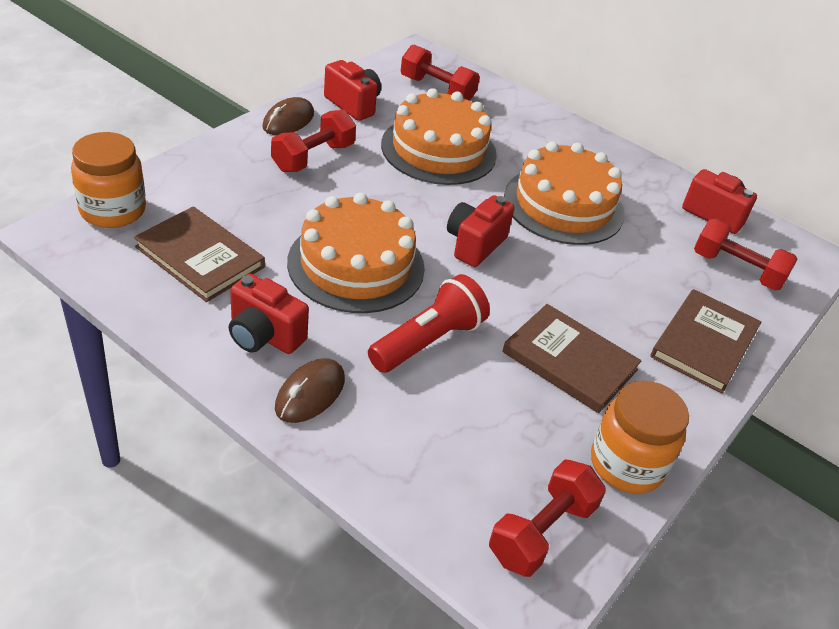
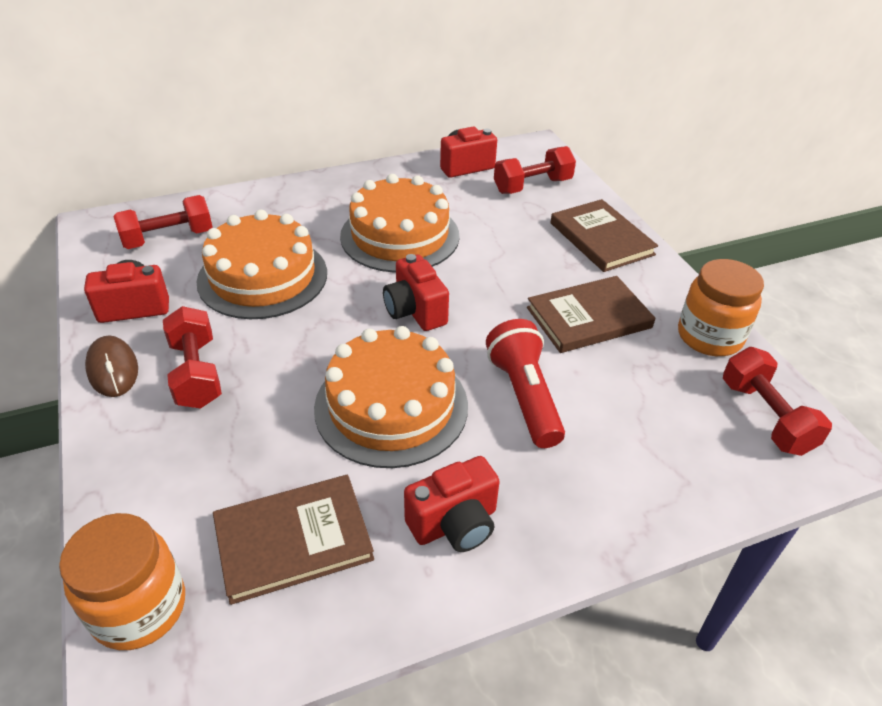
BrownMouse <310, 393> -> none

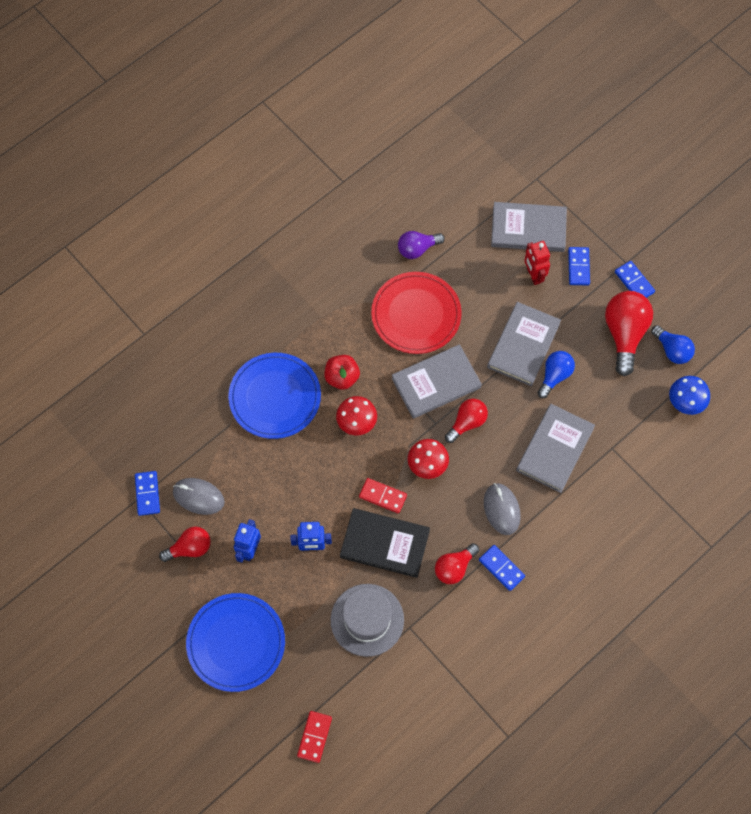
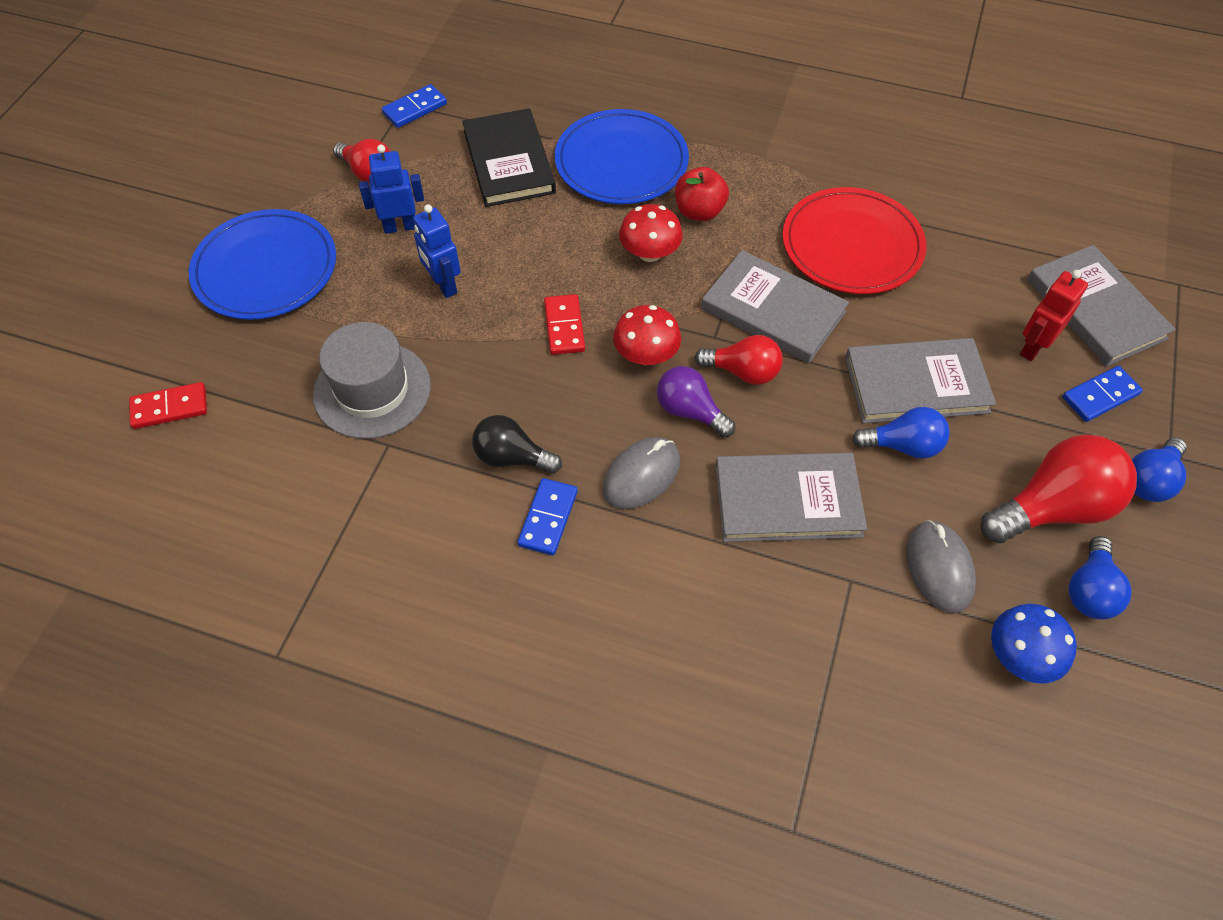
BlackBook <385, 544> -> BlackBook <509, 162>, shifted
RedLightBulb <454, 567> -> BlackLightBulb <512, 457>
PurpleLightBulb <417, 249> -> PurpleLightBulb <690, 411>, shifted
GreyMouse <198, 497> -> GreyMouse <939, 568>, shifted
BlueDomino <634, 282> -> BlueLightBulb <1149, 480>

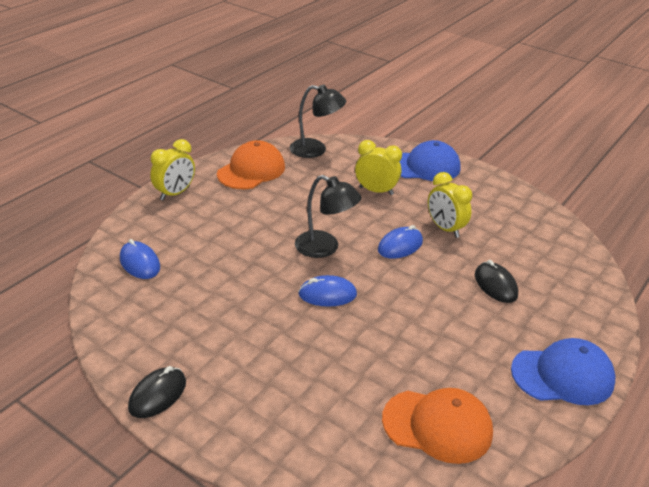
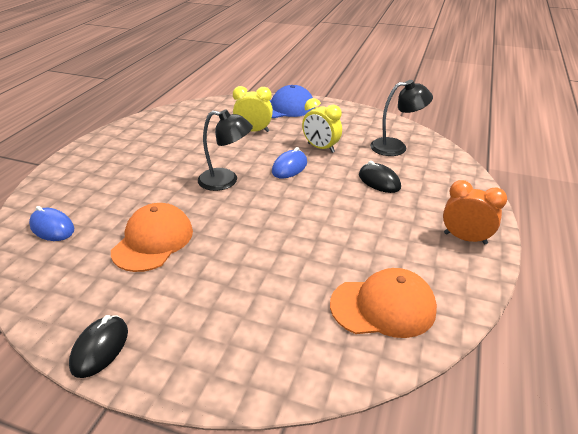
OrangeCap <251, 170> -> OrangeCap <153, 241>, shifted
BlackLamp <316, 150> -> BlackLamp <396, 147>, shifted
BlueCap <562, 375> -> OrangeClock <465, 238>
YellowClock <175, 193> -> none
BlueMouse <327, 294> -> none

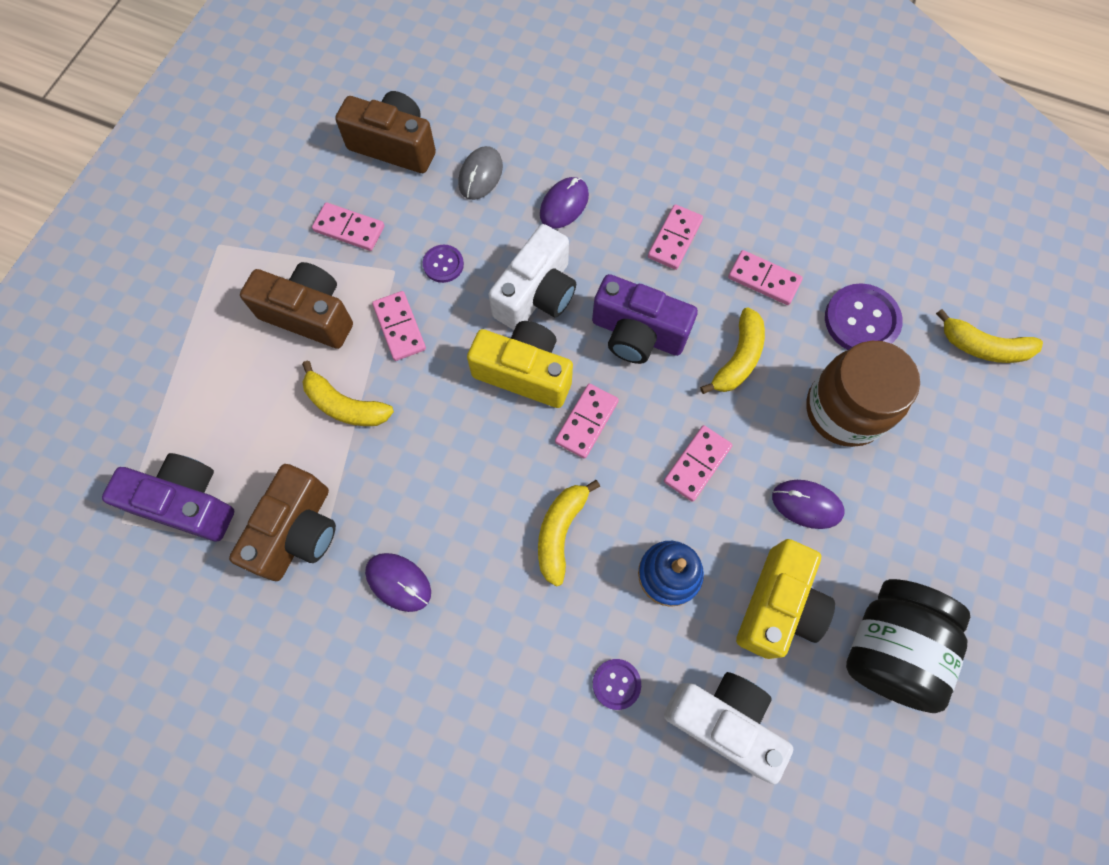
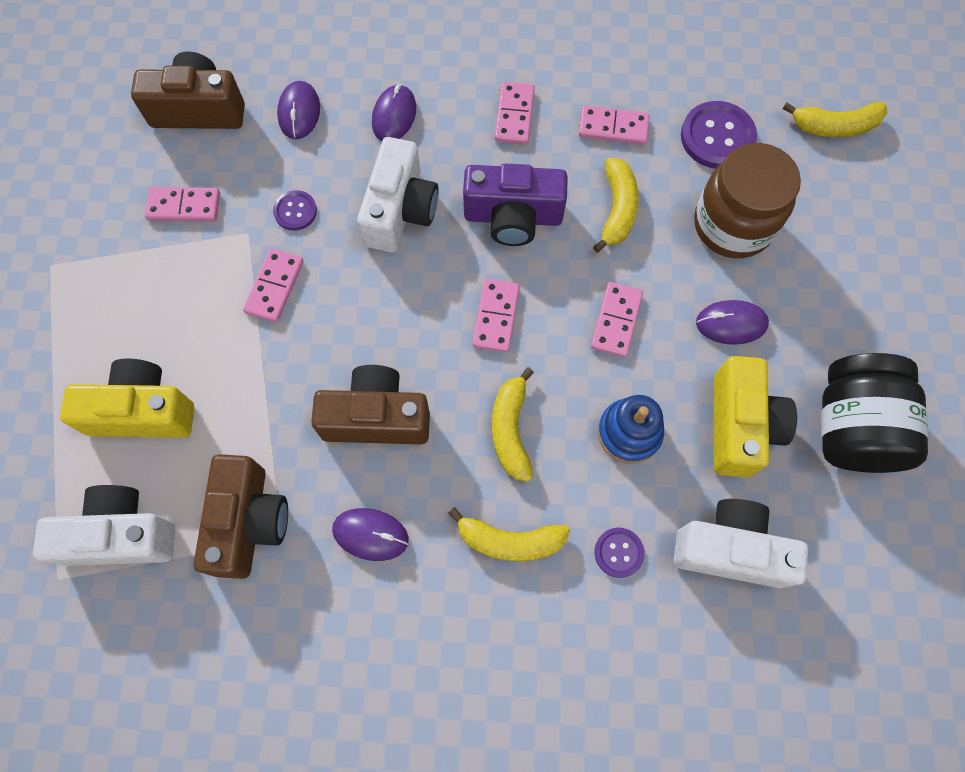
PurpleCamera <187, 503> -> WhiteCamera <121, 535>
YellowCamera <524, 373> -> YellowCamera <142, 411>, shifted
PinkDomino <400, 327> -> PinkDomino <275, 287>, 60 degrees clockwise
GreyMouse <480, 175> -> PurpleMouse <299, 112>
BrownCamera <309, 315> -> BrownCamera <376, 417>, shifted
YellowBanana <345, 405> -> YellowBanana <510, 541>, shifted

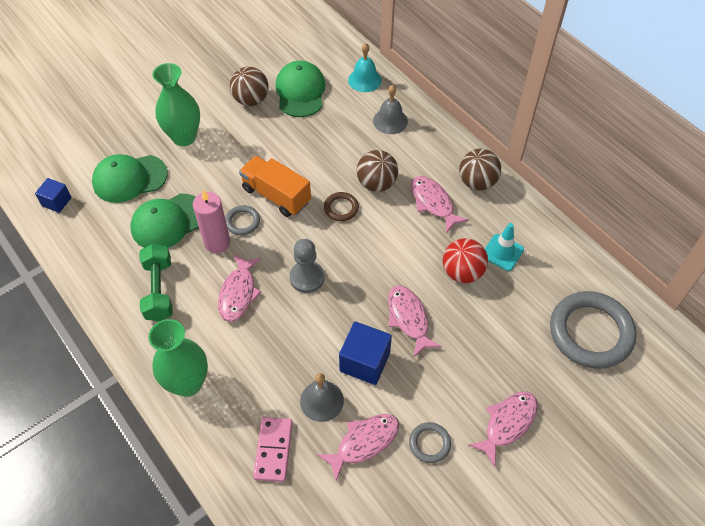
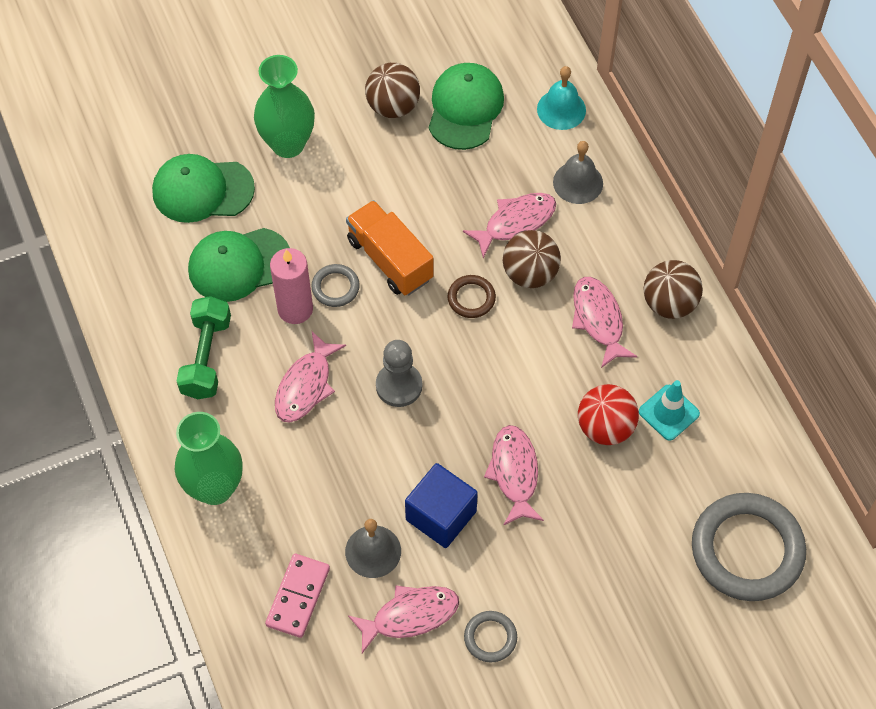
PinkFish <507, 423> -> PinkFish <515, 222>, shifted
BlueCube <57, 202> -> none

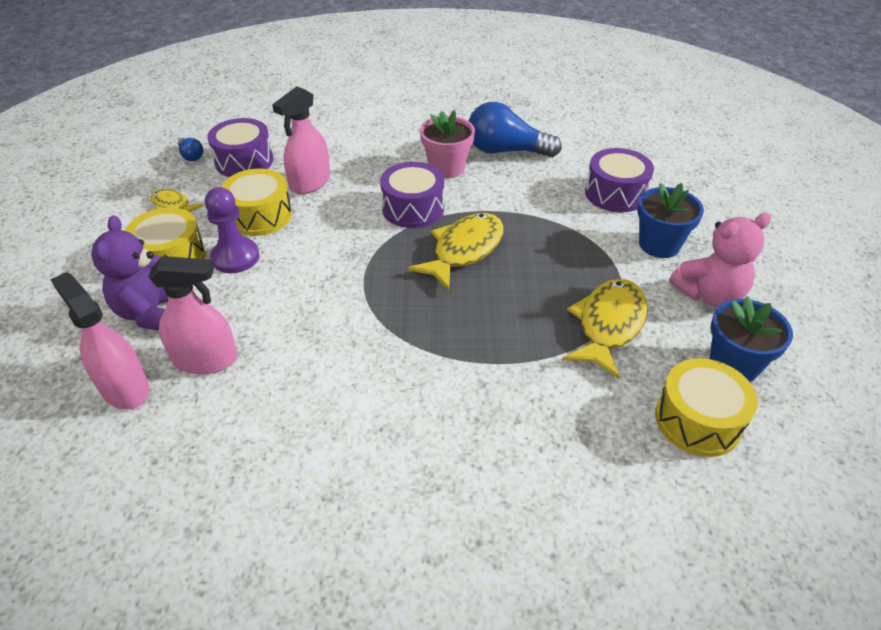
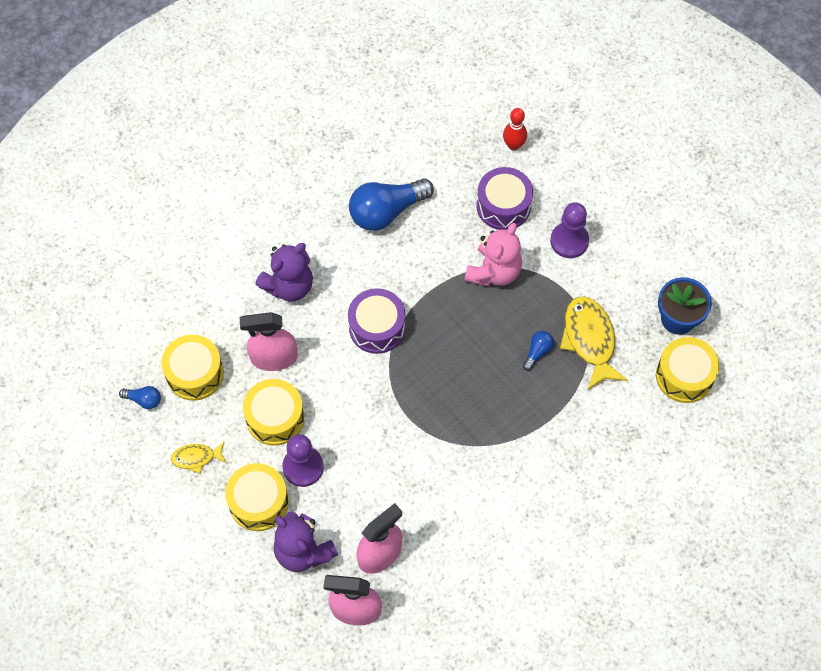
PurpleDrum <244, 161> -> YellowDrum <195, 373>
PinkSprayBottle <310, 183> -> PinkSprayBottle <274, 357>, 90 degrees clockwise
none -> PurpleTeddyBear <289, 286>
PinkTeddyBear <709, 294> -> PinkTeddyBear <494, 272>, shifted
none -> RedBowlingPin <513, 145>
none -> BlueLightBulb <537, 352>
BlueFlowerPot <659, 245> -> PurplePawn <569, 241>
YellowFish <464, 250> -> none
PinkFlowerPot <447, 168> -> none

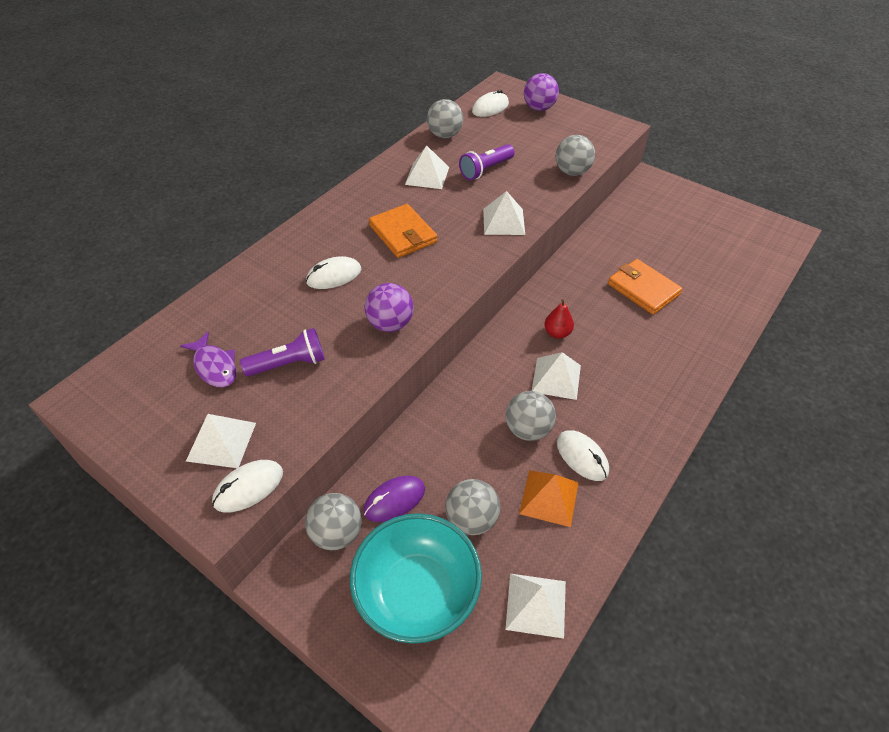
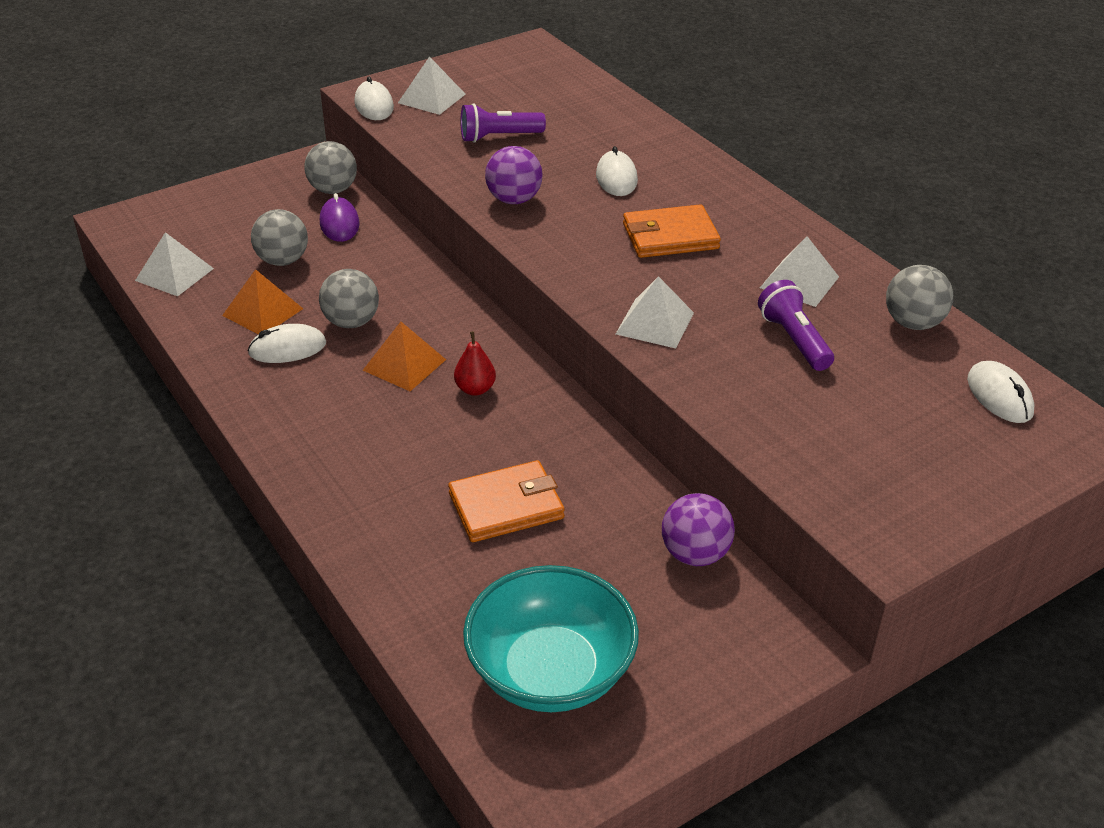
WhitePyramid <556, 378> -> OrangePyramid <404, 365>
PurpleFlashlight <289, 364> -> PurpleFlashlight <499, 137>, 75 degrees clockwise
TurquoiseBowl <417, 592> -> TurquoiseBowl <550, 672>, shifted
PurpleBall <539, 108> -> PurpleBall <695, 554>, shifted
PurpleFish <214, 366> -> none
GreyBall <572, 172> -> none

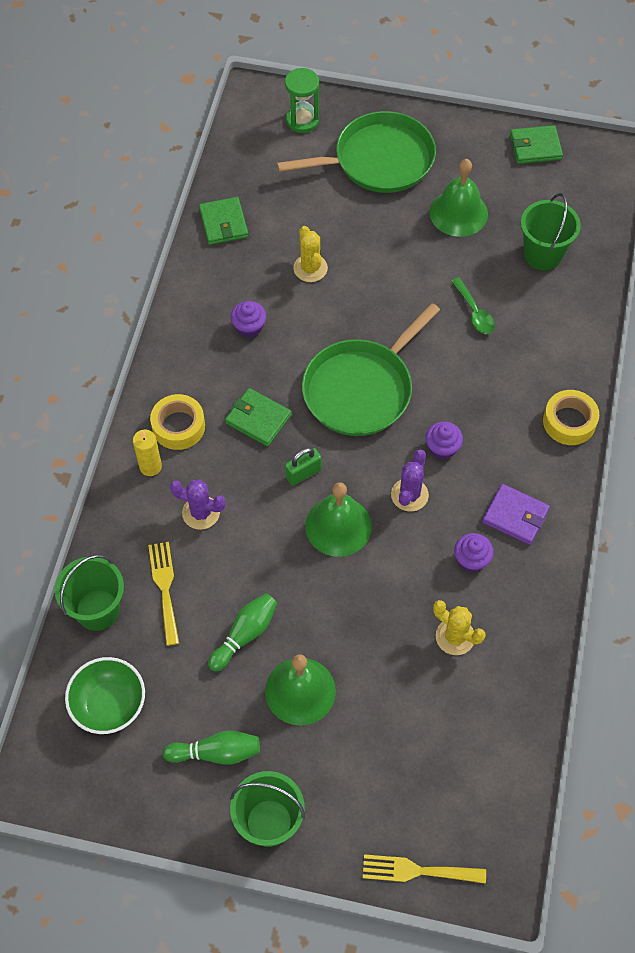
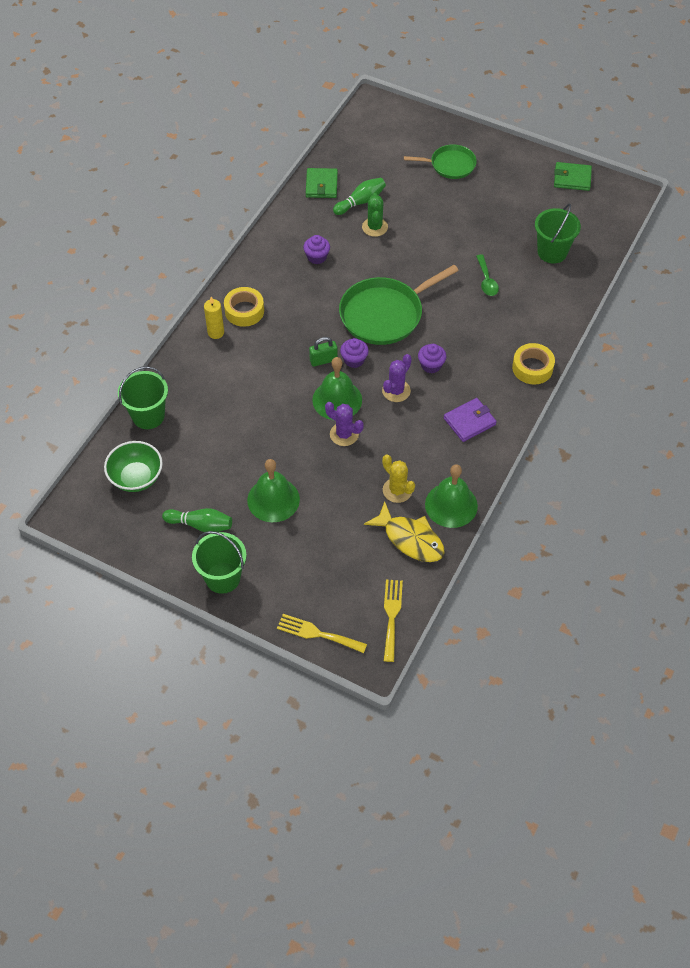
PurpleCactus <201, 513> -> PurpleCactus <344, 434>, shifted
GreenBowlingPin <245, 634> -> GreenBowlingPin <360, 202>, shifted
PurpleCupcake <471, 560> -> PurpleCupcake <354, 360>, shifted
YellowCactus <310, 268> -> GreenCactus <374, 227>
none -> YellowFish <410, 539>
YellowFork <165, 588> -> YellowFork <391, 616>, shifted
GreenPan <378, 160> -> GreenPan <450, 165>, x0.59
GreenBell <458, 213> -> GreenBell <451, 505>, shifted
PurpleWallet <515, 516> -> PurpleWallet <469, 421>, 75 degrees counterclockwise
GreenWallet <258, 419> -> none
GreenHourglass <302, 120> -> none

